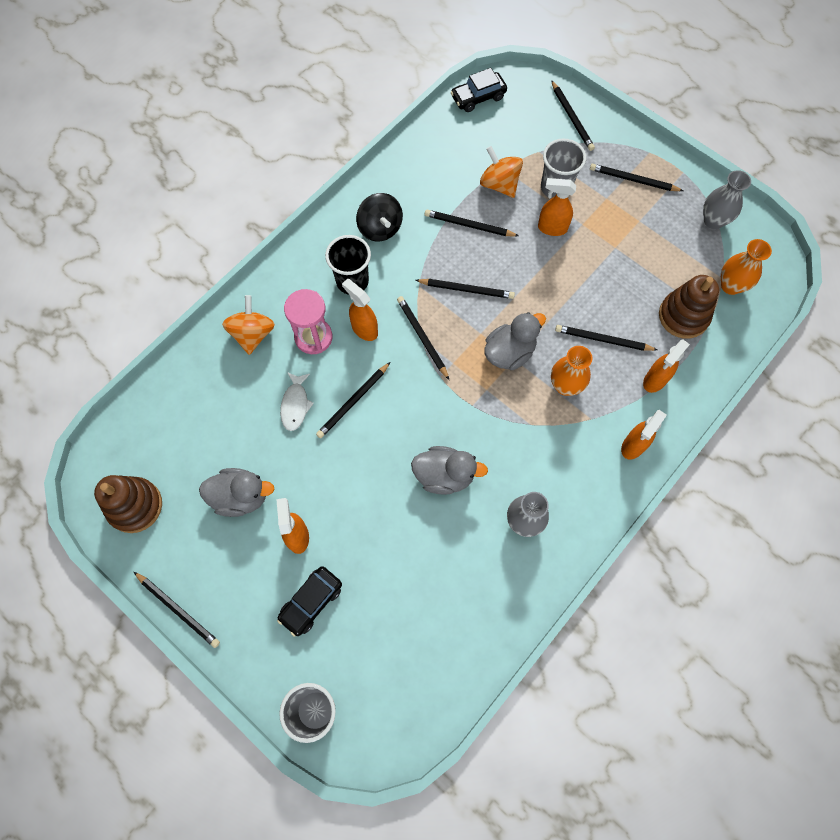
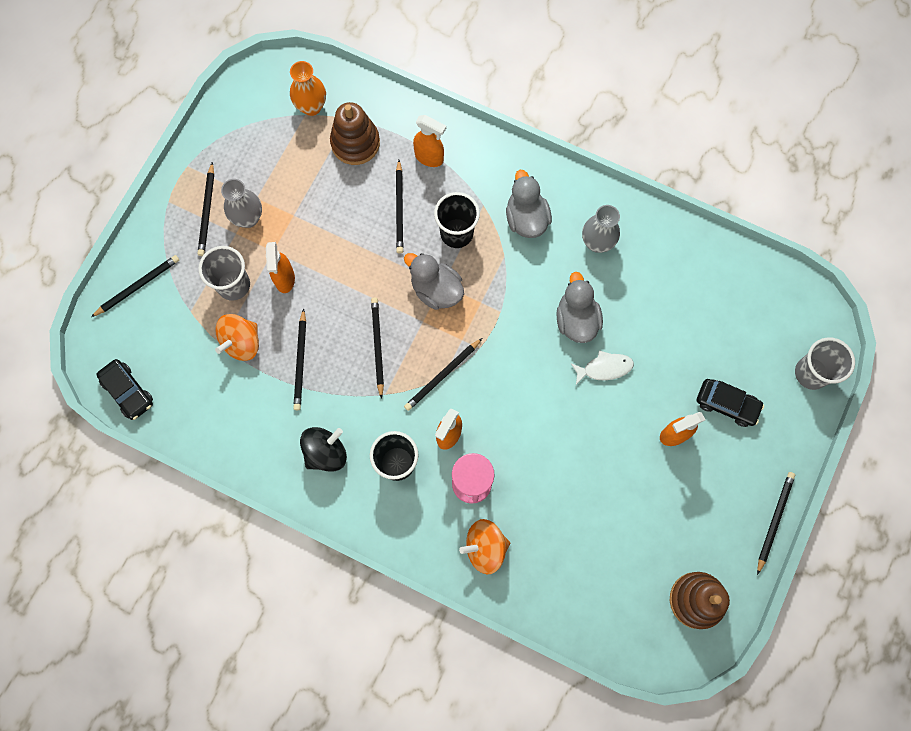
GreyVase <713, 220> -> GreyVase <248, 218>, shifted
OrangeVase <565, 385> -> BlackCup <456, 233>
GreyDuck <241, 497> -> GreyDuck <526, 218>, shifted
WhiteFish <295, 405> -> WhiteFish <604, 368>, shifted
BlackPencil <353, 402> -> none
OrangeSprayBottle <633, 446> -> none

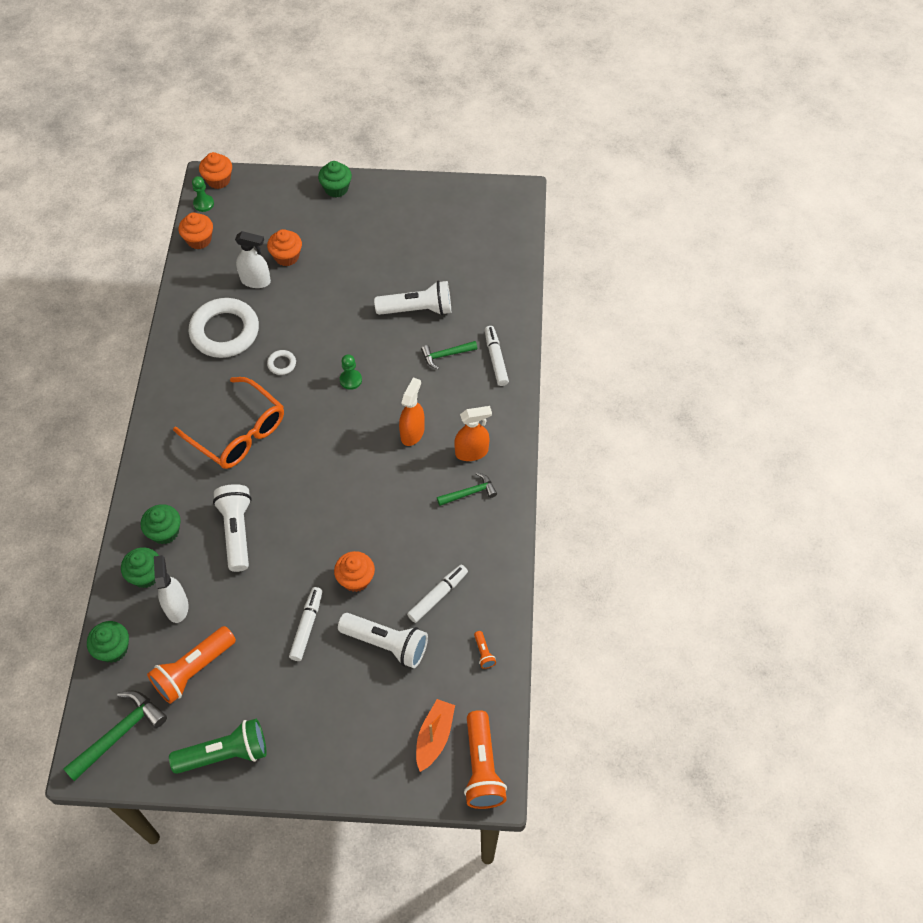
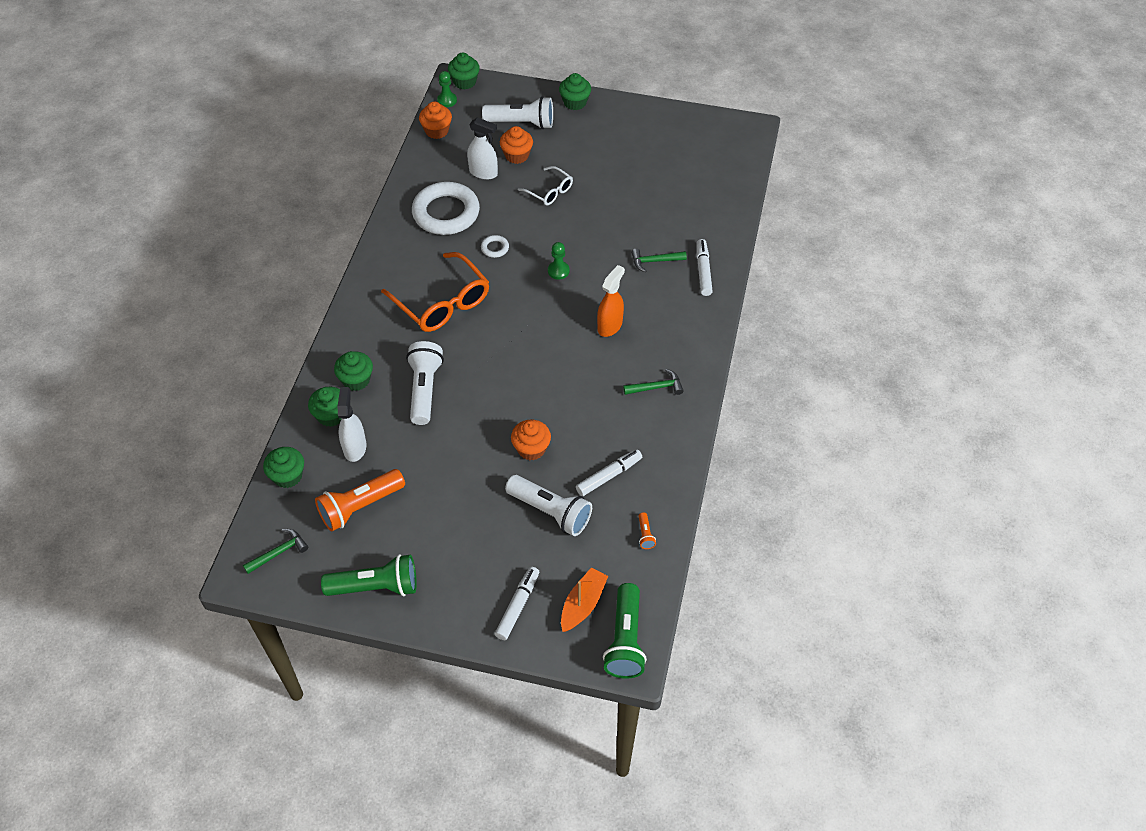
GreenHammer <119, 734> -> GreenHammer <279, 552>, x0.62
OrangeCupcake <218, 180> -> GreenCupcake <464, 82>
WhiteFlashlight <417, 309> -> WhiteFlashlight <521, 123>, shifted
WhiteMarker <307, 626> -> WhiteMarker <518, 606>, shifted
none -> WhiteGlasses <549, 191>
OrangeFlashlight <482, 767> -> GreenFlashlight <625, 640>
OrangeSprayBottle <472, 452> -> none

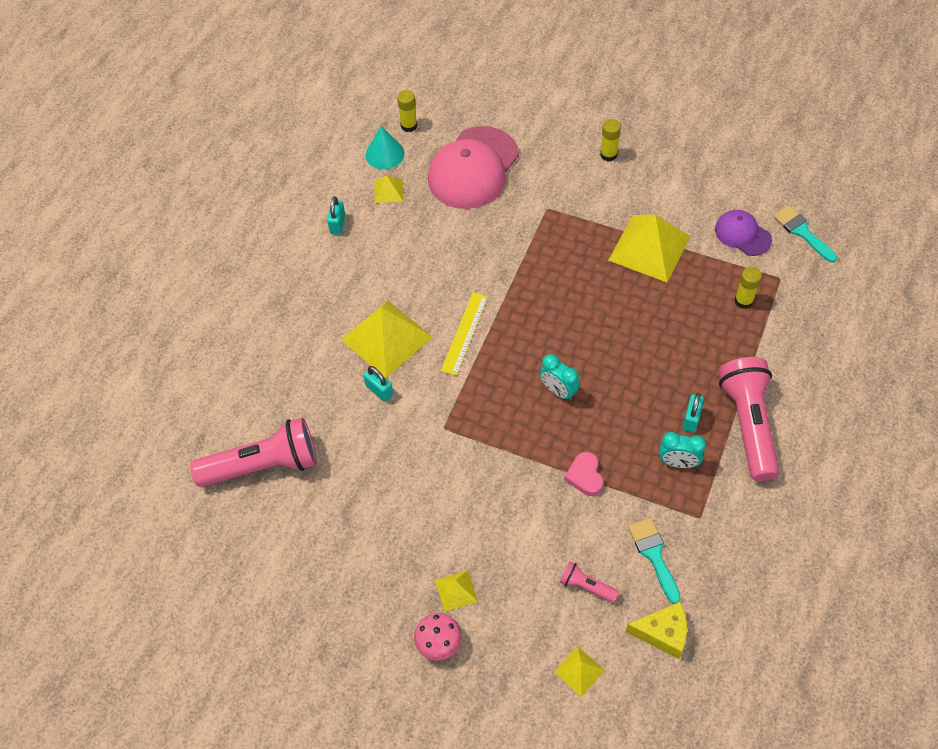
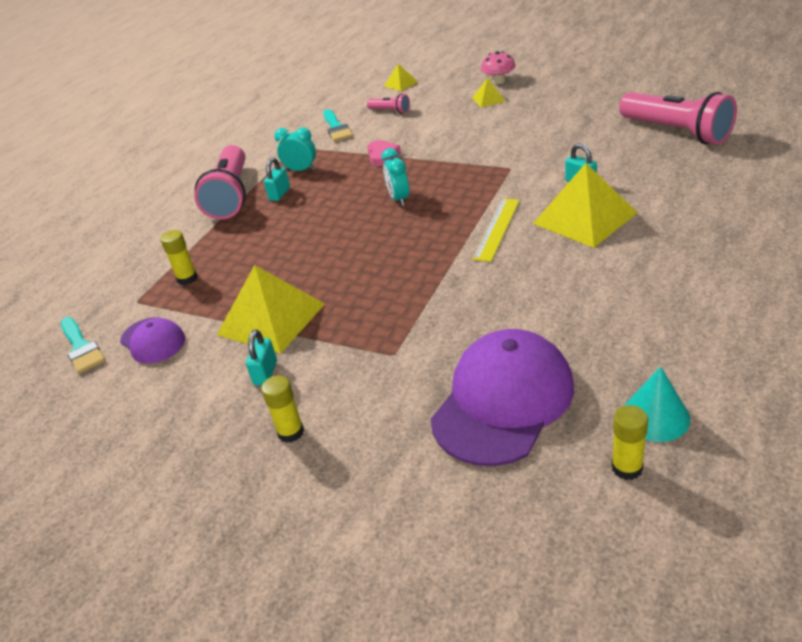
TurquoisePadlock <337, 224> -> TurquoisePadlock <265, 373>, shifted
TurquoiseClock <558, 391> -> TurquoiseClock <399, 199>, 150 degrees counterclockwise
PinkCap <473, 168> -> PurpleCap <503, 401>
PinkFlashlight <263, 465> -> PinkFlashlight <676, 132>, 120 degrees counterclockwise
YellowPyramid <388, 191> -> none
YellowCheese <663, 633> -> none

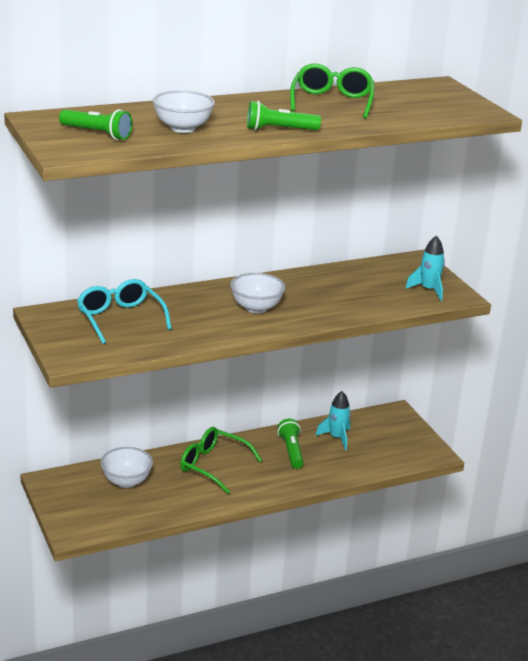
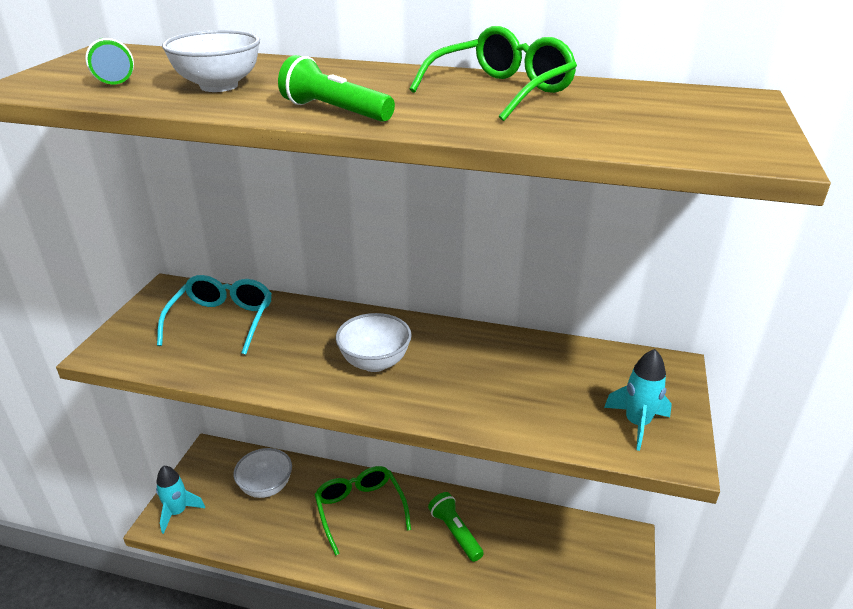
TurquoiseRocket <336, 438> -> TurquoiseRocket <178, 512>, shifted
GreenFlashlight <291, 451> -> GreenFlashlight <455, 532>, 60 degrees counterclockwise

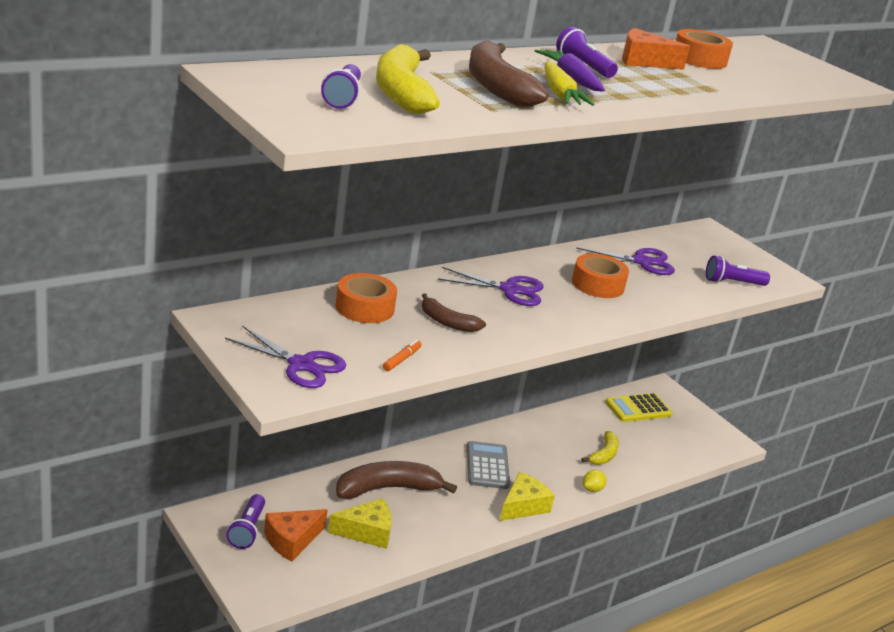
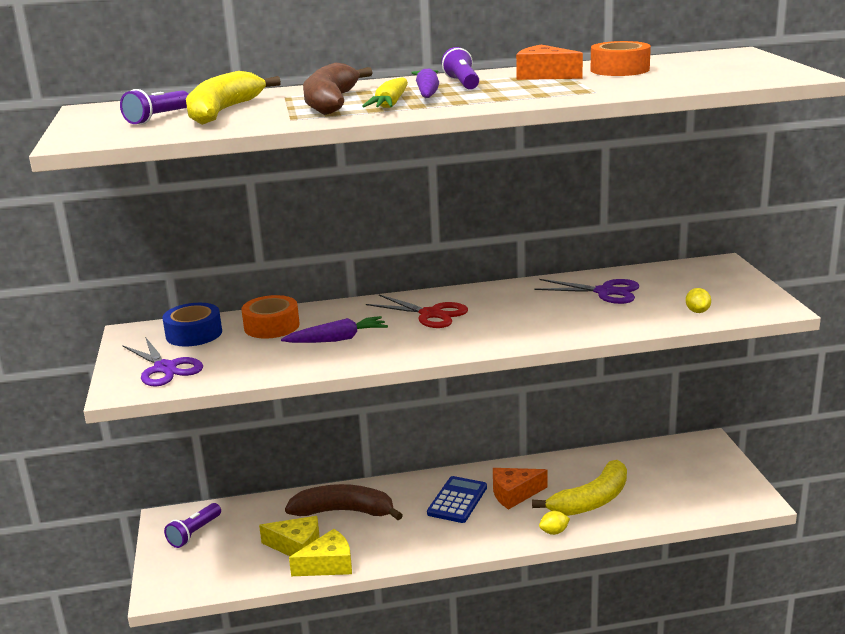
none -> BlueTape <194, 334>
BrownBanana <447, 322> -> PurpleCarrot <337, 339>
YellowCheese <523, 506> -> YellowCheese <328, 565>, shifted
PurpleScissors <509, 290> -> RedScissors <430, 314>
GreyCalculator <487, 466> -> BlueCalculator <457, 500>
OrangeCheese <292, 540> -> OrangeCheese <514, 494>, shifted
YellowBanana <604, 455> -> YellowBanana <591, 500>, x1.76
PurpleFlashlight <732, 283> -> YellowLemon <697, 311>
OrangeMarker <401, 359> -> none
OrangeTape <598, 284> -> none
YellowCalculator <638, 408> -> none

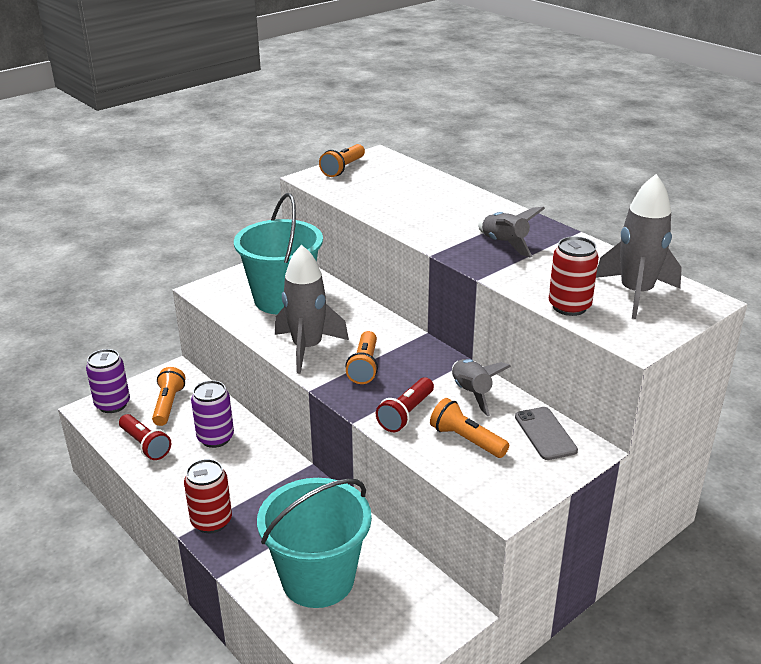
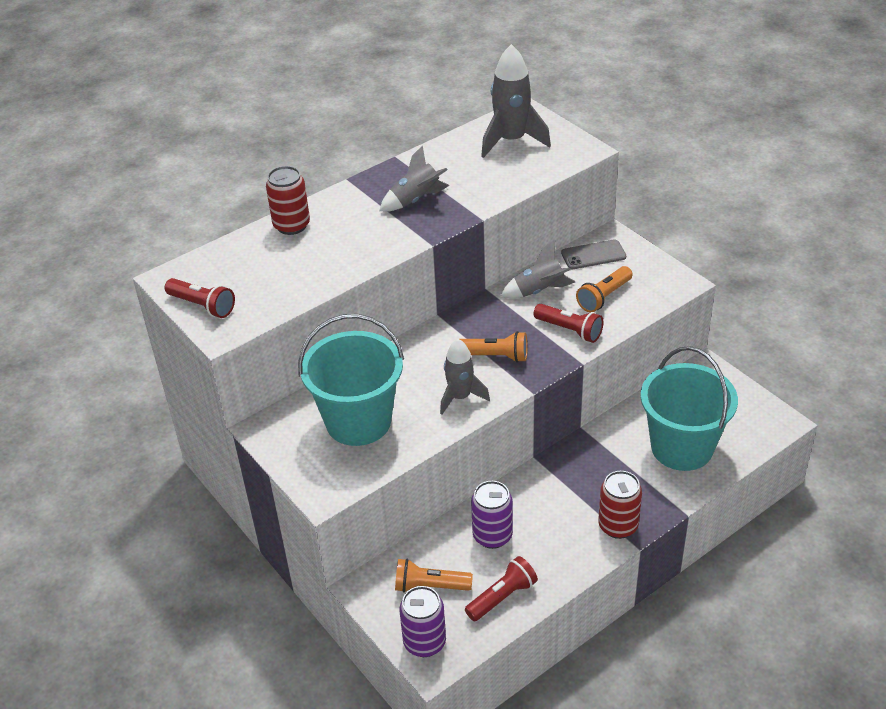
OrangeFlashlight <343, 168> -> RedFlashlight <202, 306>
RedCan <569, 306> -> RedCan <291, 225>, shifted
GreyRocket <307, 348> -> GreyRocket <460, 397>, x0.66

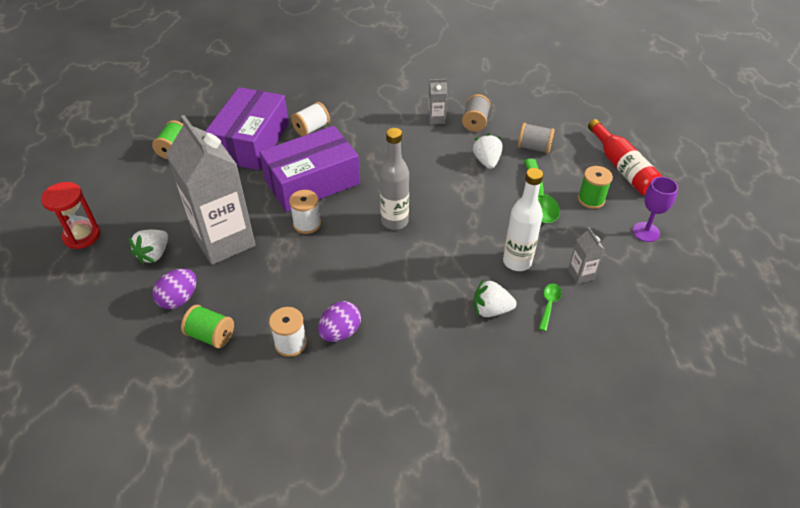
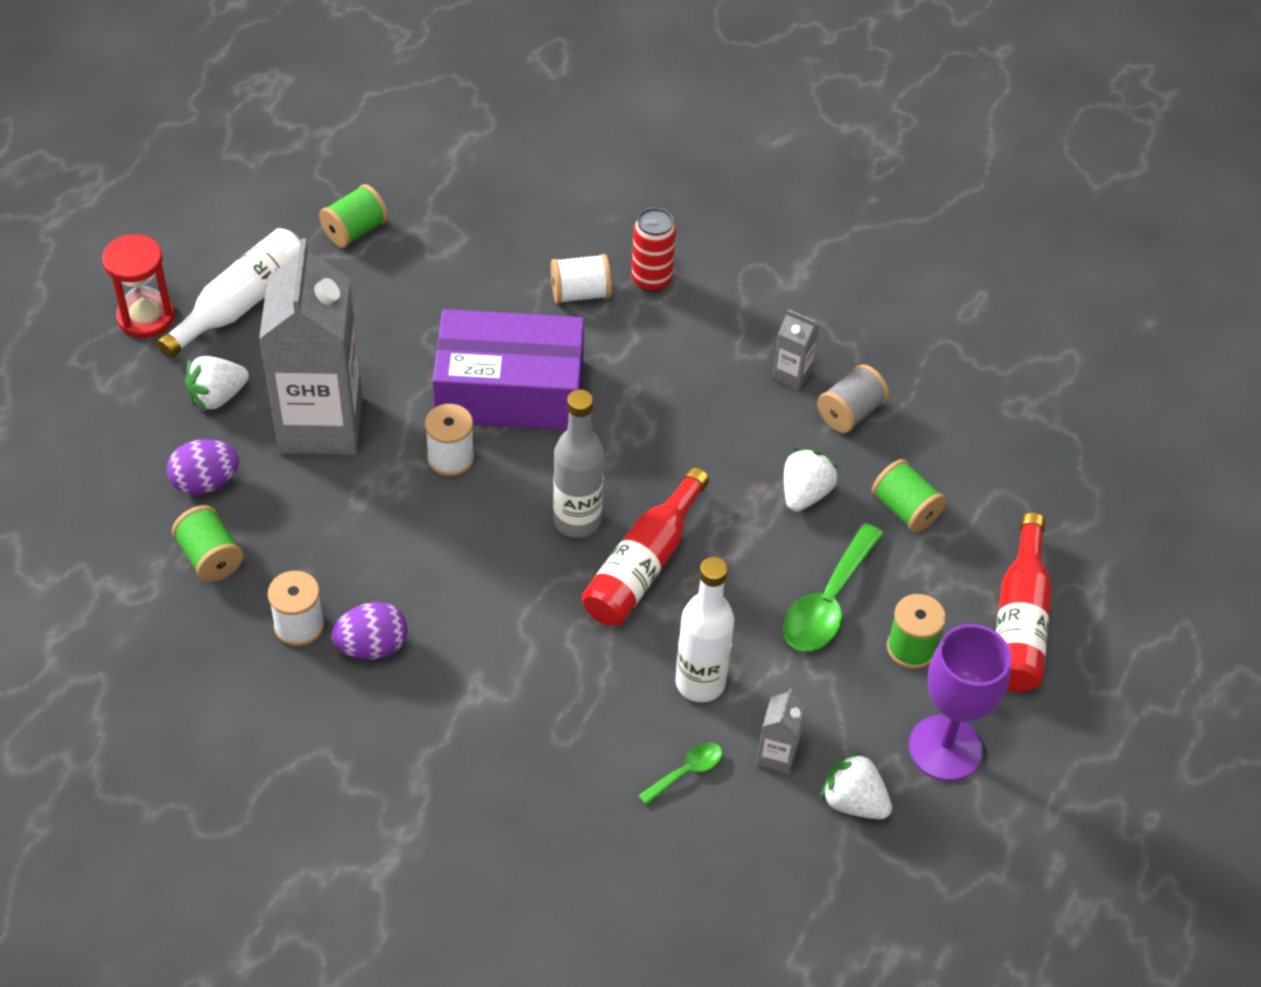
none -> WhiteBottle <241, 303>
none -> RedBottle <643, 564>
none -> RedCan <651, 280>
WhiteStrawberry <491, 310> -> WhiteStrawberry <853, 802>, shifted
GreySpool <534, 148> -> GreenSpool <905, 509>
PurpleGoblet <646, 232> -> PurpleGoblet <945, 748>, x1.52
PurpleBox <251, 142> -> none

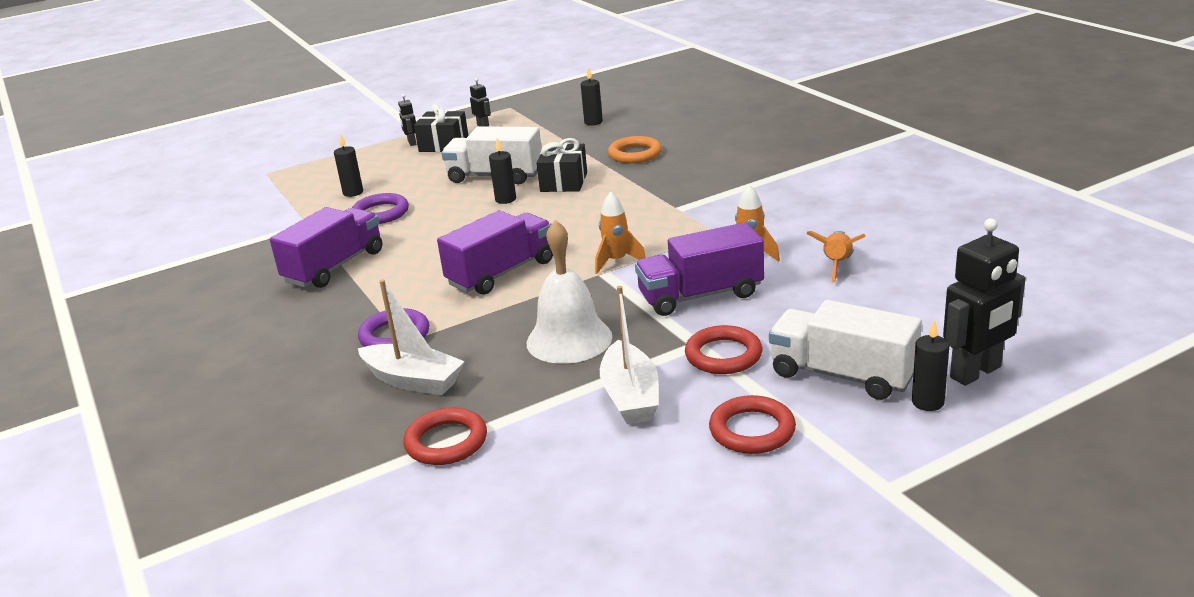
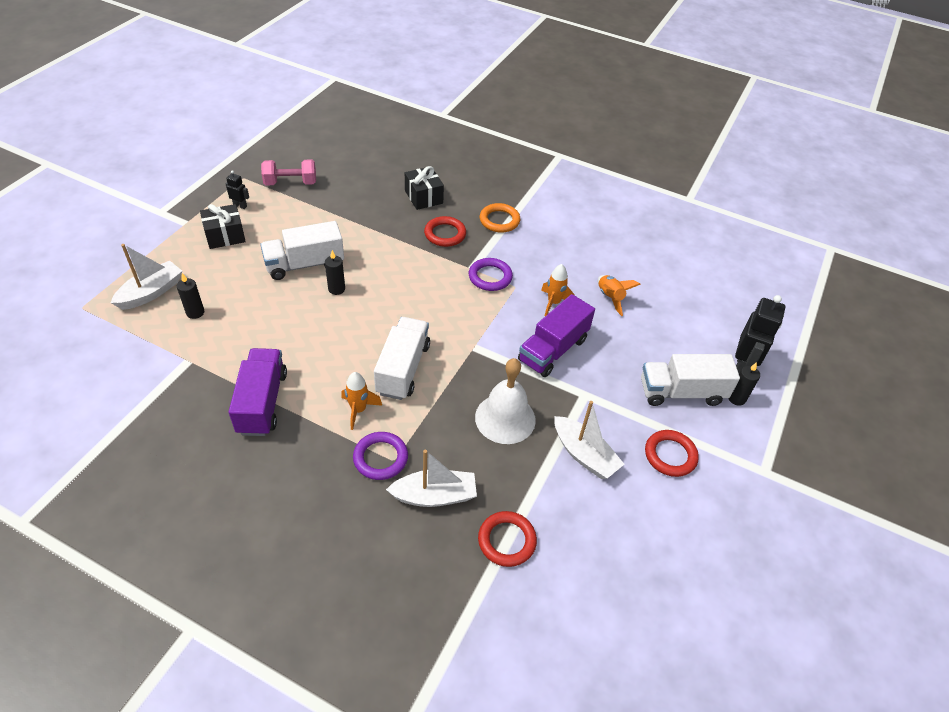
none -> WhiteBoat <151, 292>
none -> PinkDumbbell <290, 183>
OrangeRocket <616, 261> -> OrangeRocket <358, 410>, shifted
PurpleTruck <501, 273> -> WhiteTruck <403, 369>
BlackGift <564, 182> -> BlackGift <424, 197>, shifted
RedRing <723, 355> -> RedRing <445, 234>, shifted
PurpleRing <380, 213> -> PurpleRing <490, 277>, shifted
OrangeRing <635, 154> -> OrangeRing <499, 220>, shifted
BlackRobot <411, 143> -> none
BlackCandle <593, 122> -> none

